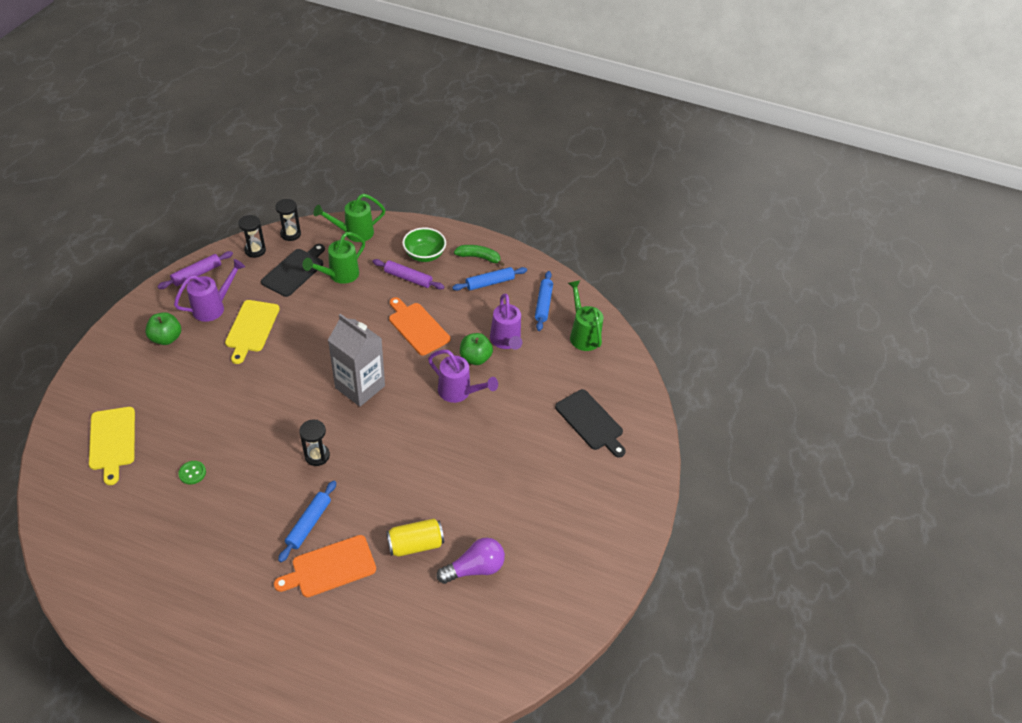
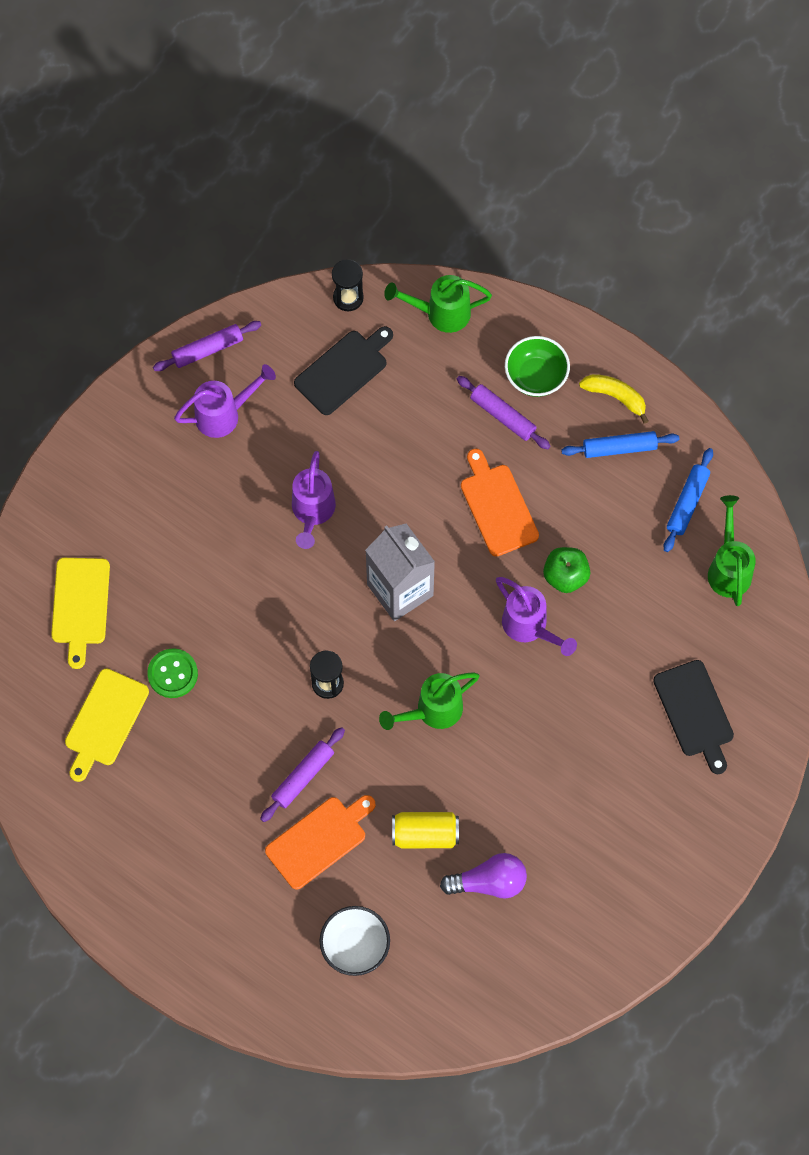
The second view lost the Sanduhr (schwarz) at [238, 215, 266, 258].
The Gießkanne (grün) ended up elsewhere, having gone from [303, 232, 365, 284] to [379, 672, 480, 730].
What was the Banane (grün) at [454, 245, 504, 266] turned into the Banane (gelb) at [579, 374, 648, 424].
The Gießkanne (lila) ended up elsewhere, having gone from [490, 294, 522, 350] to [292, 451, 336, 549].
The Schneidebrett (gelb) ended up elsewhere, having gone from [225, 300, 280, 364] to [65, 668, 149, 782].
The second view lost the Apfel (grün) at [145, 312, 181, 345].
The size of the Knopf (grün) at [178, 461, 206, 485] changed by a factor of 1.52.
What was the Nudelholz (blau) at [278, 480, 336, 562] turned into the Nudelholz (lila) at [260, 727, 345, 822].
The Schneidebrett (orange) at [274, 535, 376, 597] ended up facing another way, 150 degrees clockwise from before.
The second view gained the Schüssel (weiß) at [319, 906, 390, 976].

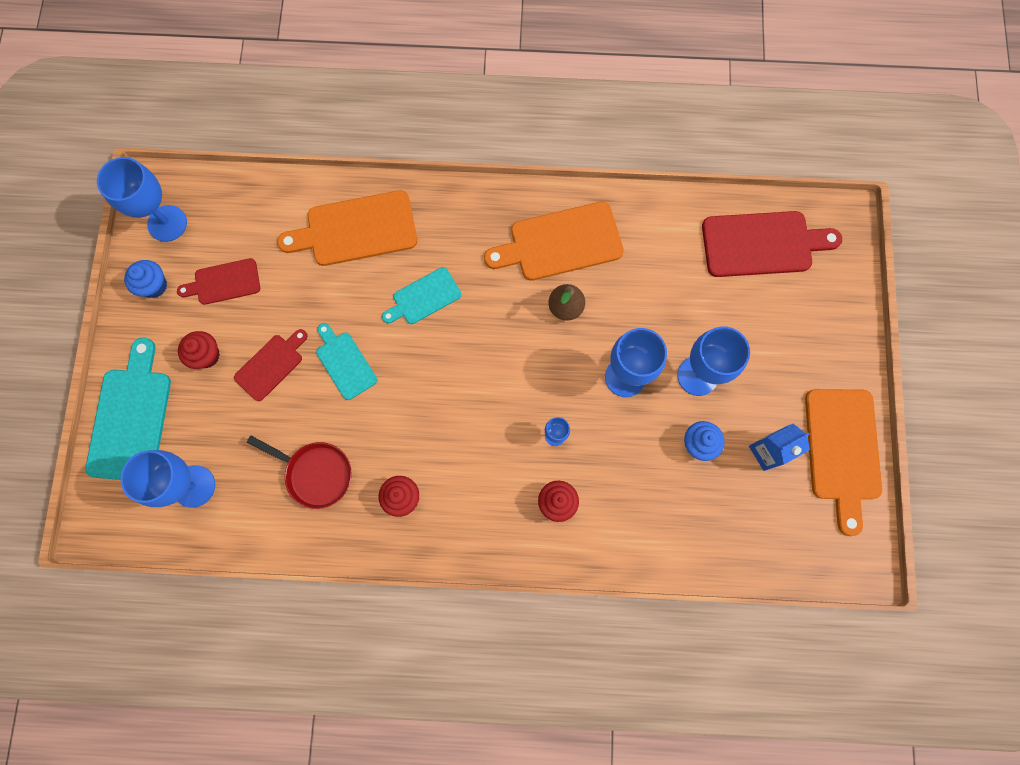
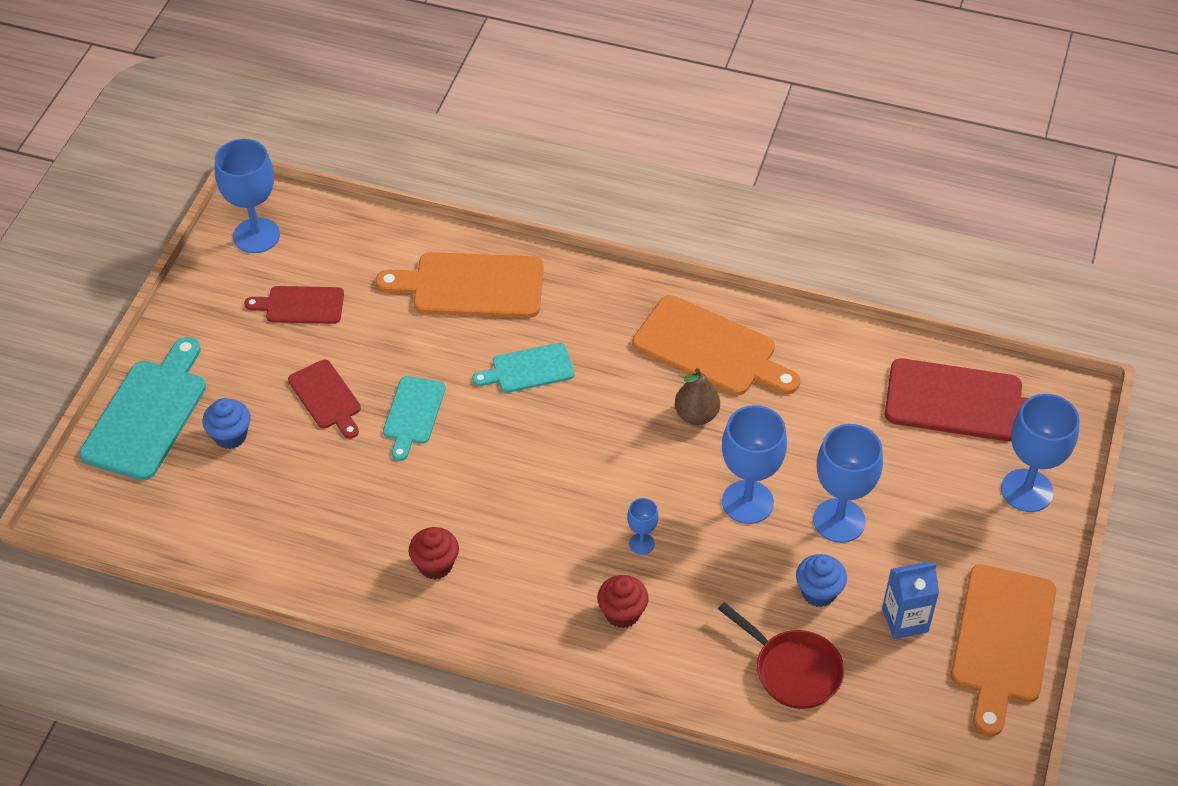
The Schneidebrett (orange) at [484, 201, 624, 281] ended up facing another way, 150 degrees counterclockwise from before.
The Muffin (blau) ended up elsewhere, having gone from [124, 260, 167, 298] to [202, 398, 251, 449].
The Schneidebrett (türkis) at [316, 323, 377, 400] ended up facing another way, 150 degrees counterclockwise from before.
The Schneidebrett (rot) at [234, 329, 308, 401] ended up facing another way, 90 degrees clockwise from before.
The second view lost the Muffin (rot) at [178, 331, 220, 369].
The Pfanne (rot) ended up elsewhere, having gone from [247, 436, 352, 509] to [718, 602, 844, 709].
The Kelch (blau) ended up elsewhere, having gone from [120, 450, 215, 508] to [1001, 394, 1080, 512].

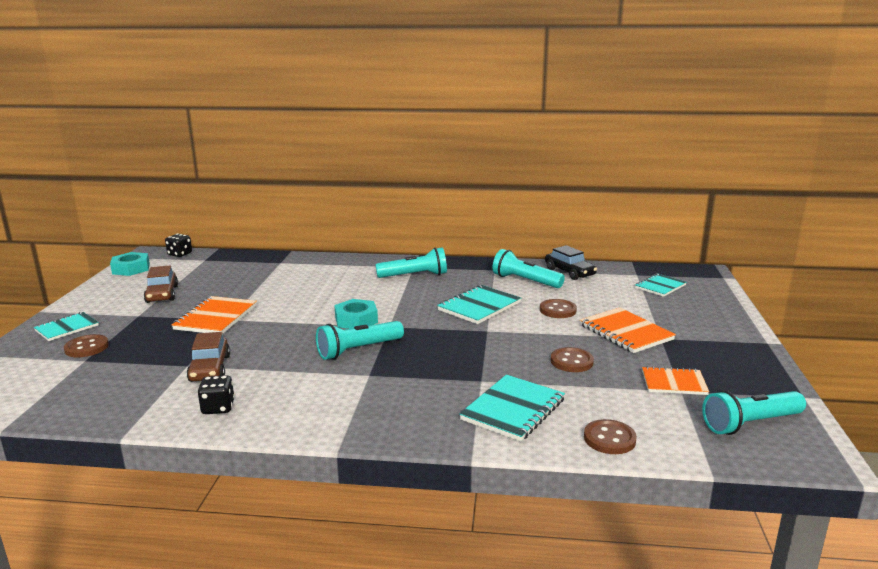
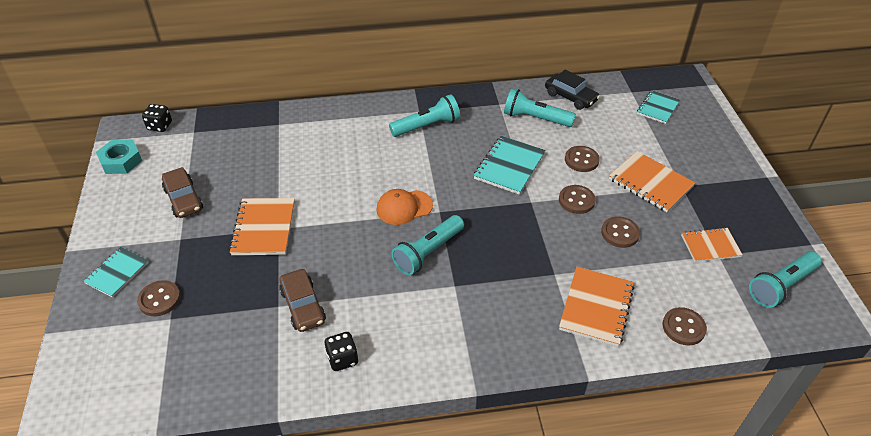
Where the Sechskantmutter (türkis) stood at [334, 299, 378, 329], the Kappe (orange) came to stand at [376, 189, 433, 225].
What was the Notizbuch (türkis) at [459, 375, 565, 442] turned into the Notizbuch (orange) at [559, 267, 634, 347].
The second view gained the Knopf (braun) at [559, 185, 596, 214].

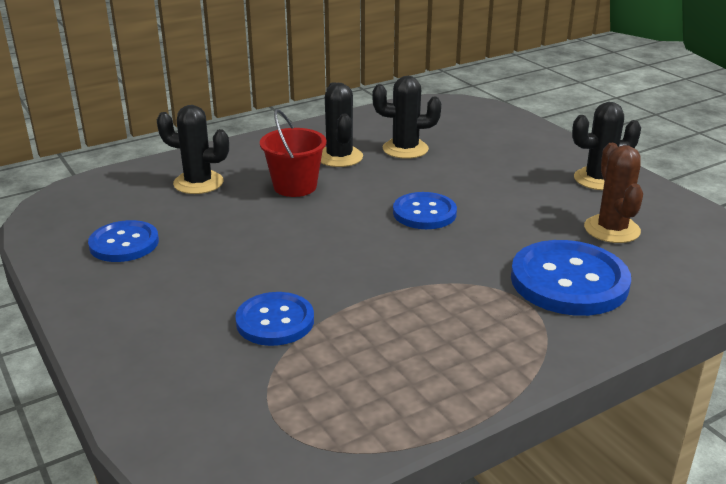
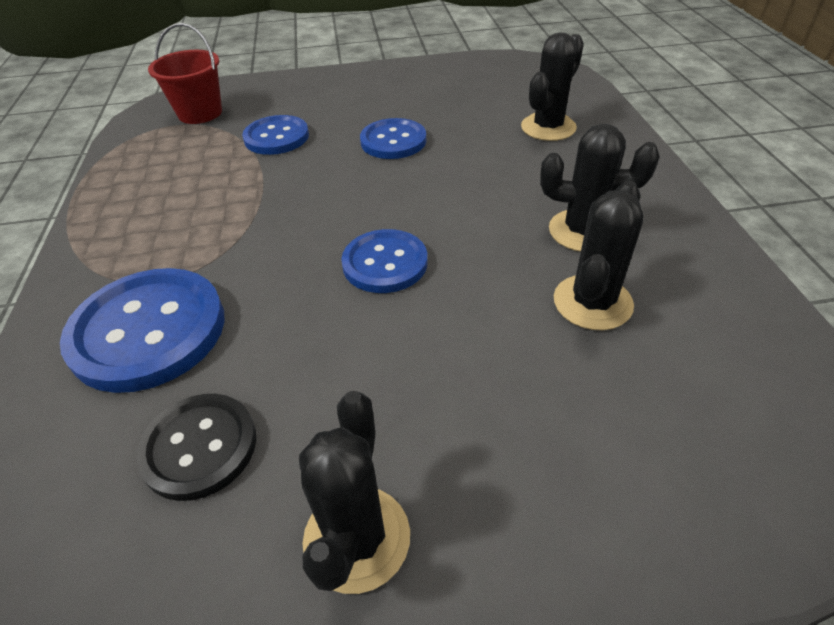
The Eimer (rot) ended up elsewhere, having gone from [260, 109, 327, 197] to [148, 23, 222, 124].
Where the Kaktus (braun) stood at [584, 143, 643, 243], the Knopf (schwarz) came to stand at [136, 394, 256, 501].
The Knopf (blau) ended up elsewhere, having gone from [88, 220, 159, 262] to [360, 118, 426, 159].

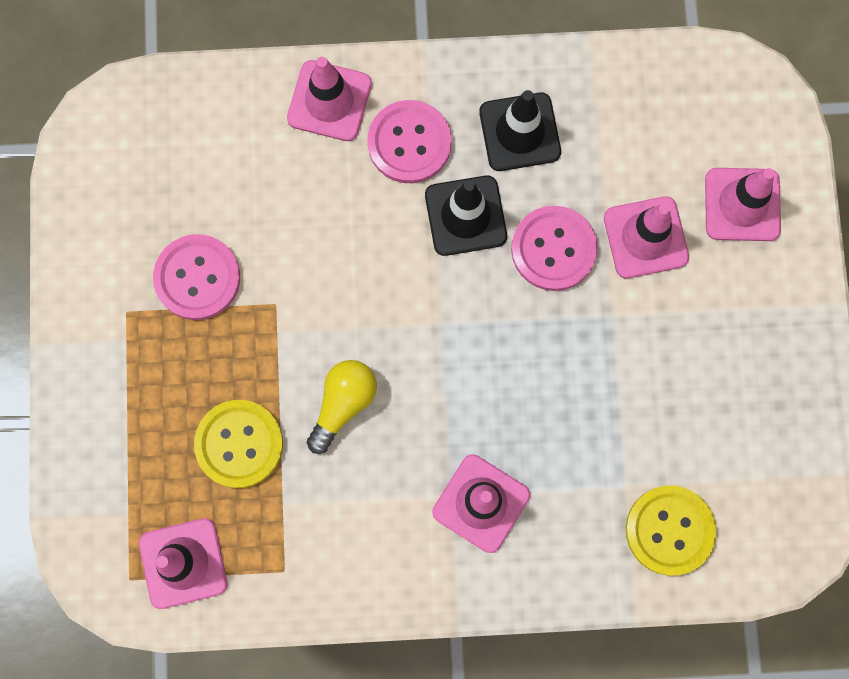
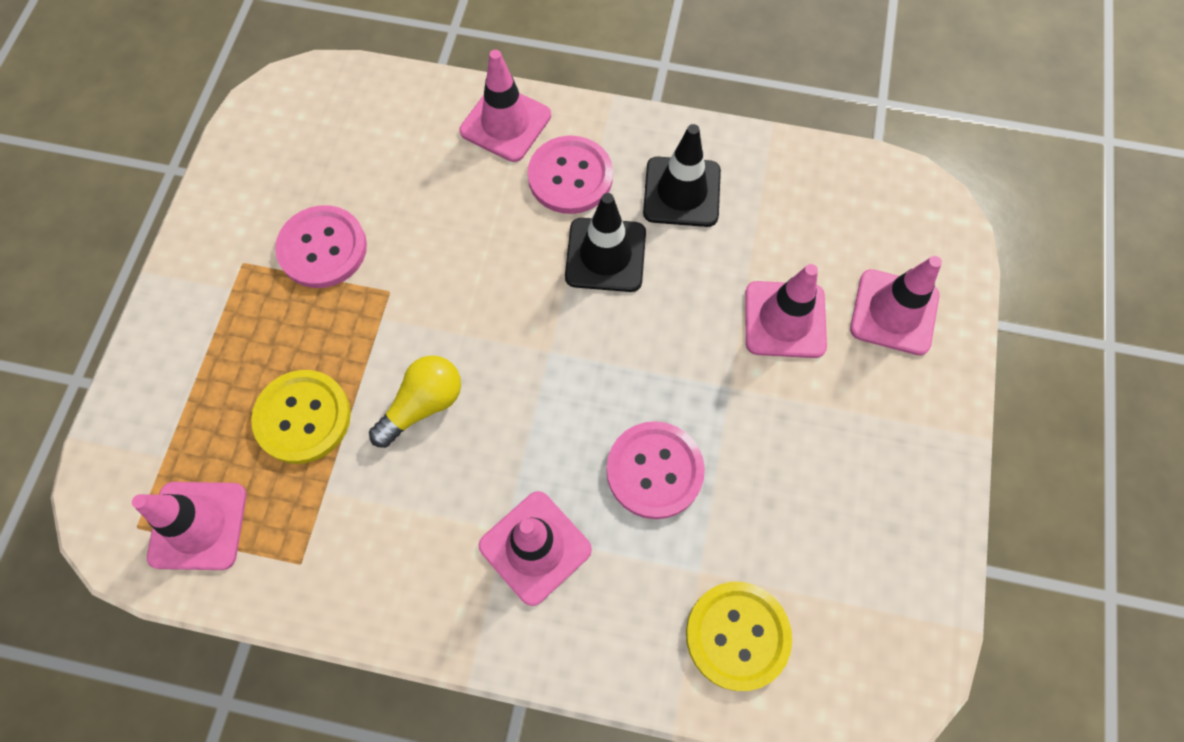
The Knopf (rosa) ended up elsewhere, having gone from [511, 206, 598, 291] to [607, 421, 705, 519].

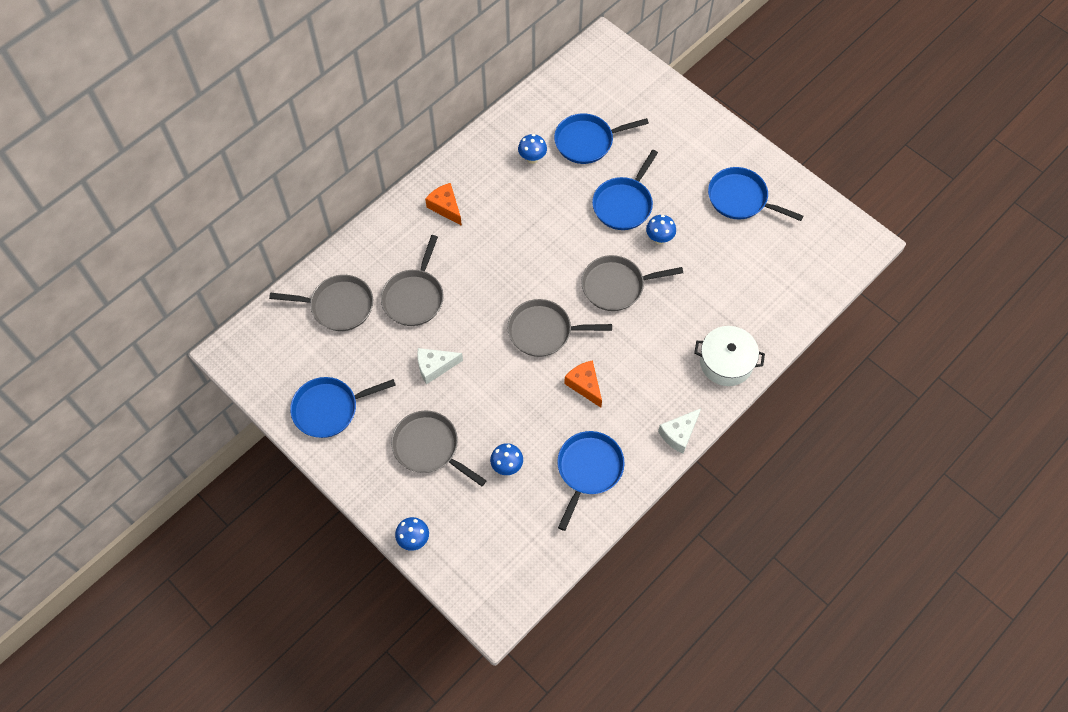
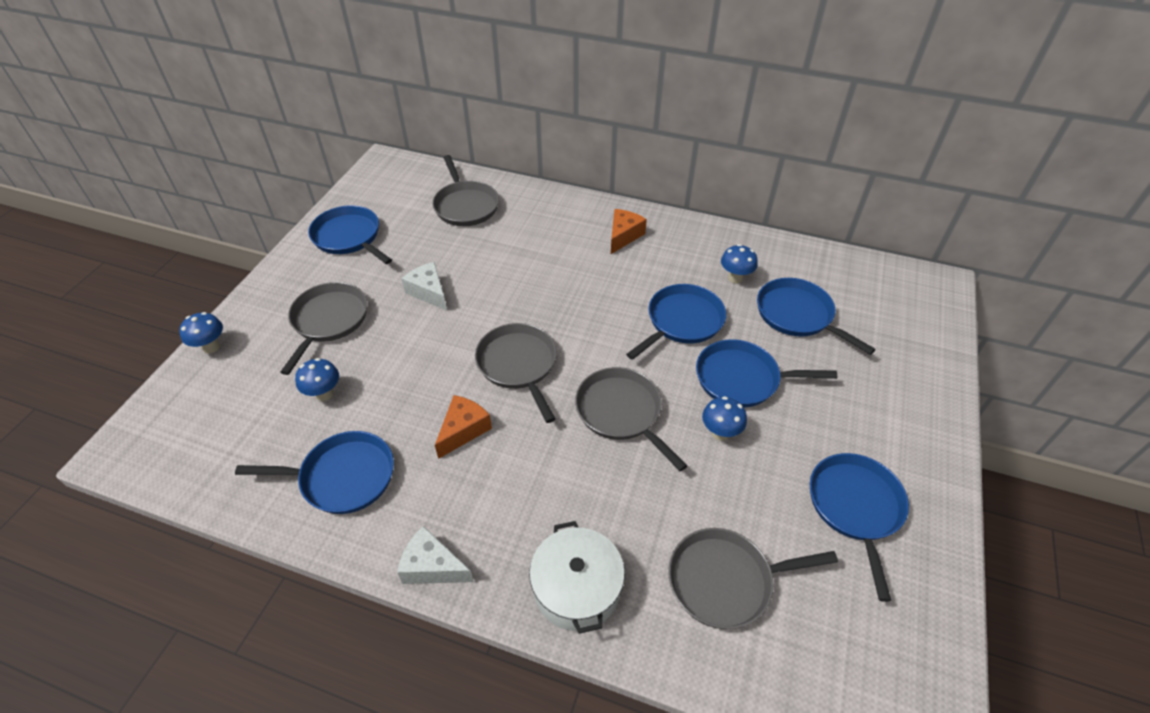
The Pfanne (grau) ended up elsewhere, having gone from [381, 235, 444, 326] to [668, 528, 838, 629].
The second view gained the Pfanne (blau) at [626, 284, 726, 360].

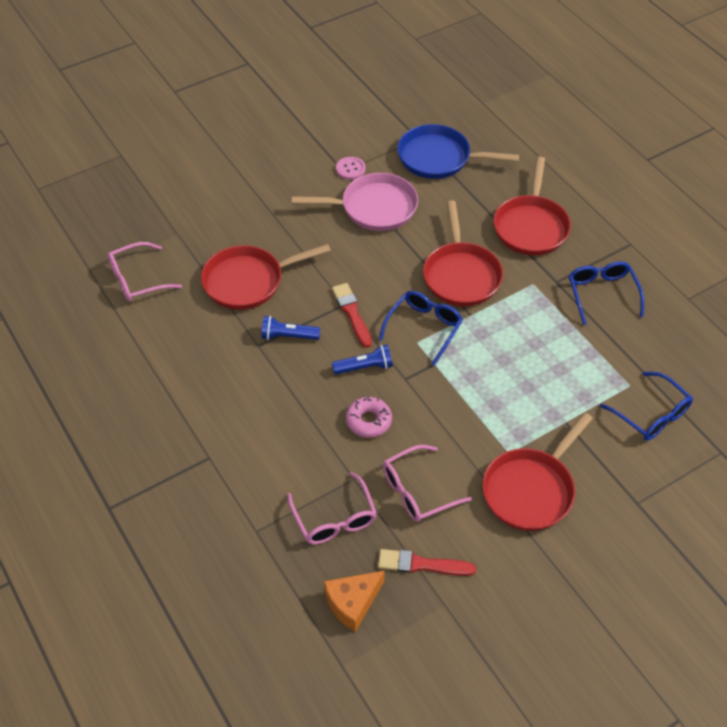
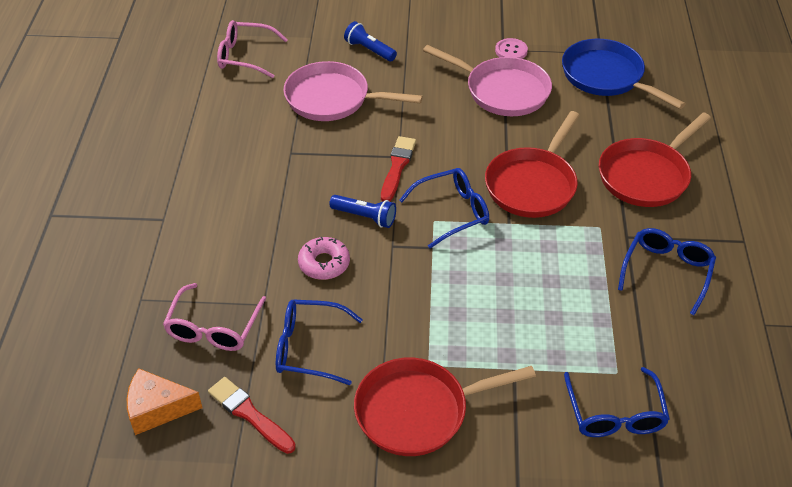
What was the Pfanne (rot) at [201, 244, 331, 310] turned into the Pfanne (rosa) at [283, 61, 423, 121].
The Taschenlampe (blau) ended up elsewhere, having gone from [261, 316, 320, 340] to [344, 21, 397, 61].
What was the Brille (rosa) at [383, 445, 472, 522] turned into the Brille (blau) at [276, 299, 363, 385].

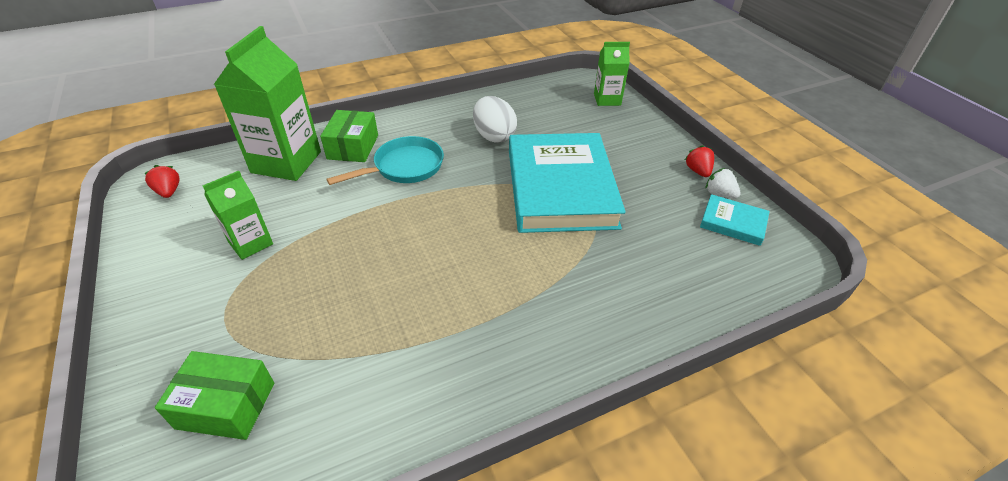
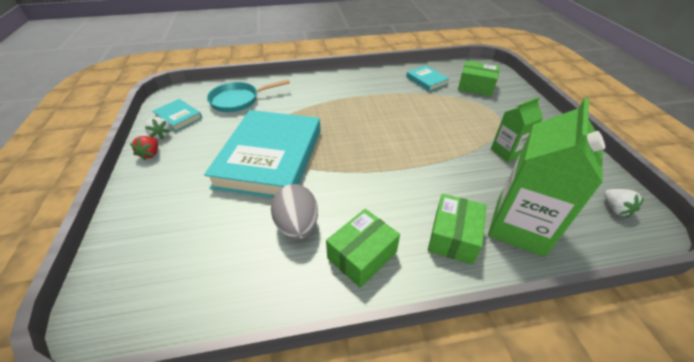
The second view lost the Getränkekarton (grün) at [594, 42, 630, 106].
What was the Ei (weiß) at [473, 96, 517, 143] turned into the Ei (grau) at [271, 184, 318, 239].
The Pfanne (türkis) ended up elsewhere, having gone from [326, 136, 444, 185] to [207, 79, 290, 112].
What was the Erdbeere (rot) at [144, 165, 180, 198] turned into the Erdbeere (weiß) at [604, 189, 644, 218].
The second view gained the Buch (türkis) at [406, 65, 449, 91].
The second view gained the Schachtel (grün) at [326, 209, 400, 288].

